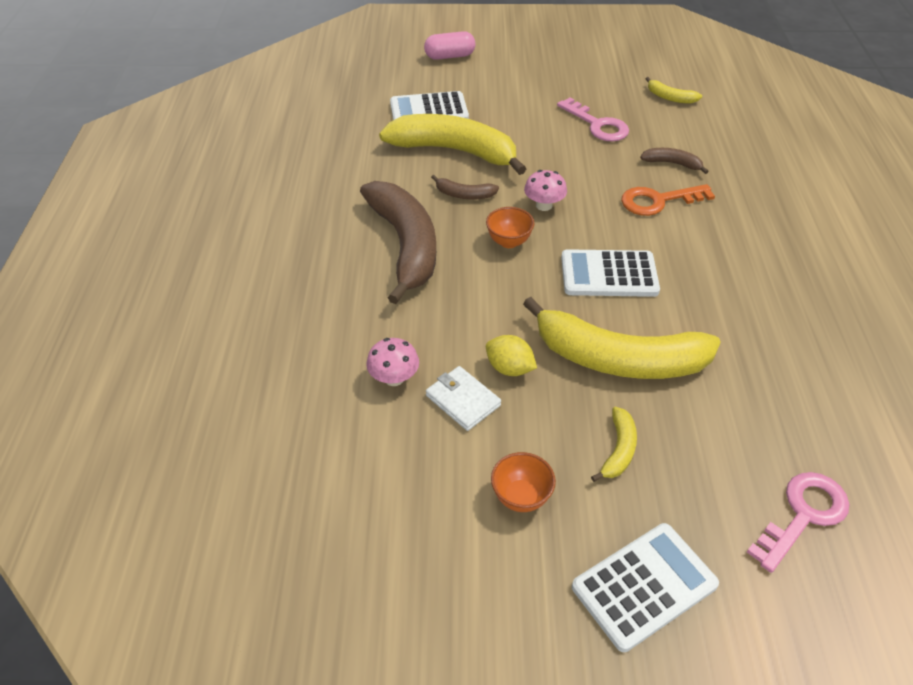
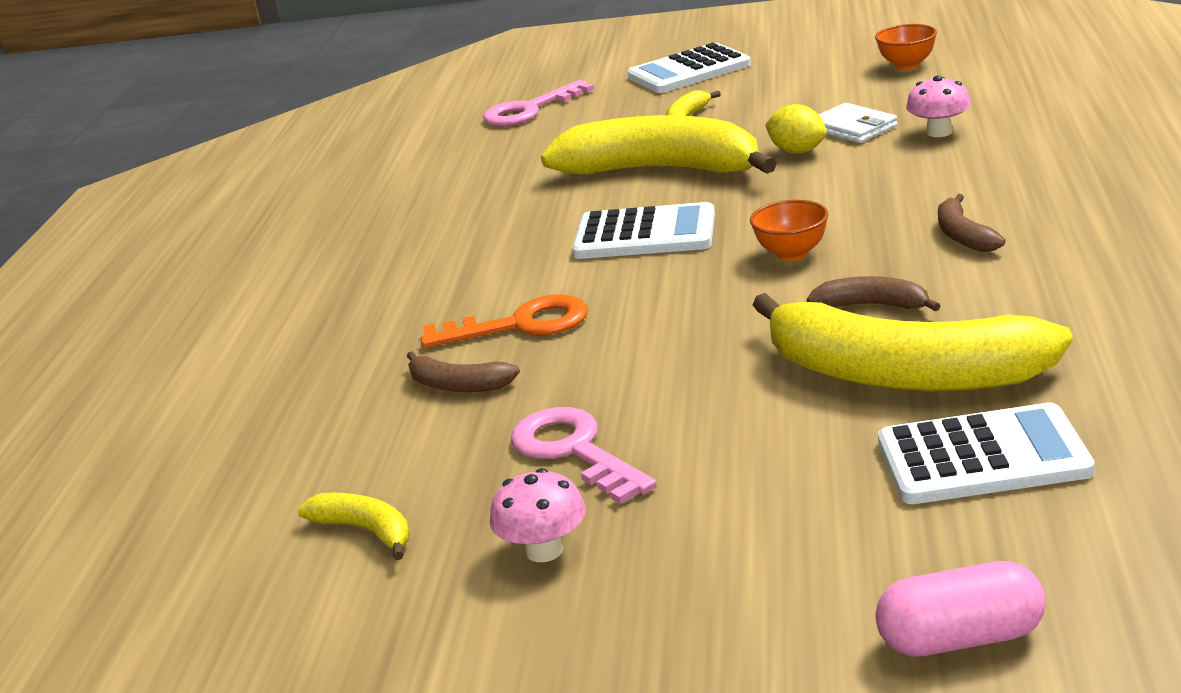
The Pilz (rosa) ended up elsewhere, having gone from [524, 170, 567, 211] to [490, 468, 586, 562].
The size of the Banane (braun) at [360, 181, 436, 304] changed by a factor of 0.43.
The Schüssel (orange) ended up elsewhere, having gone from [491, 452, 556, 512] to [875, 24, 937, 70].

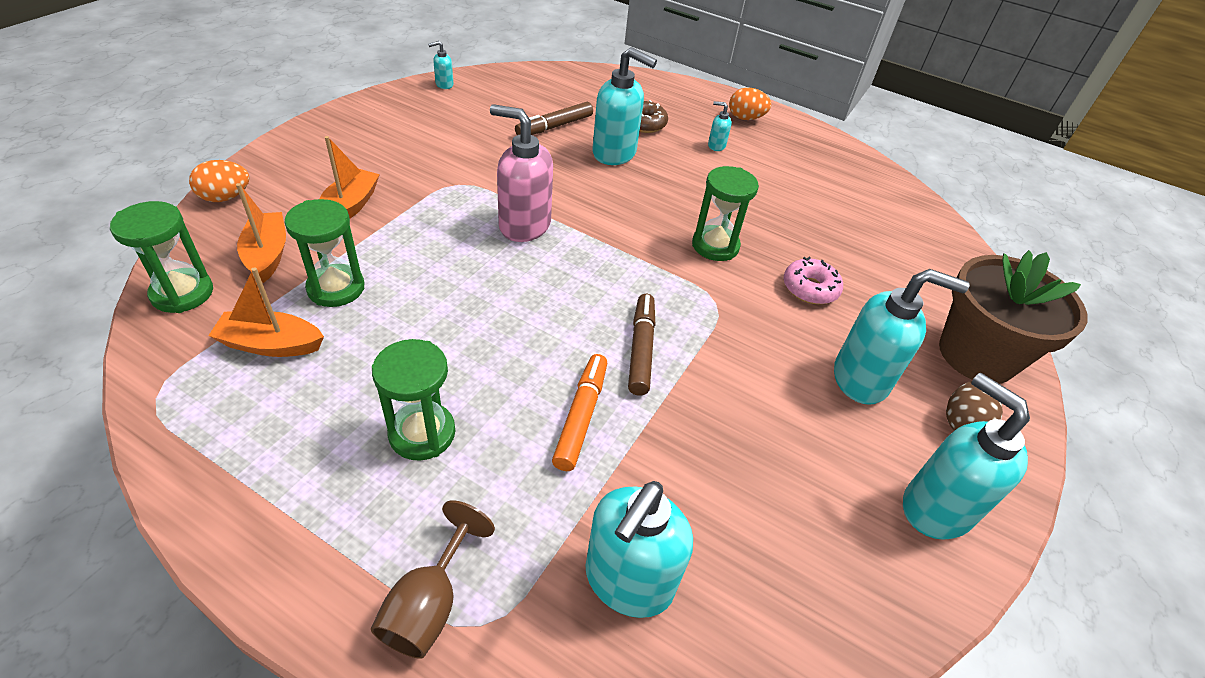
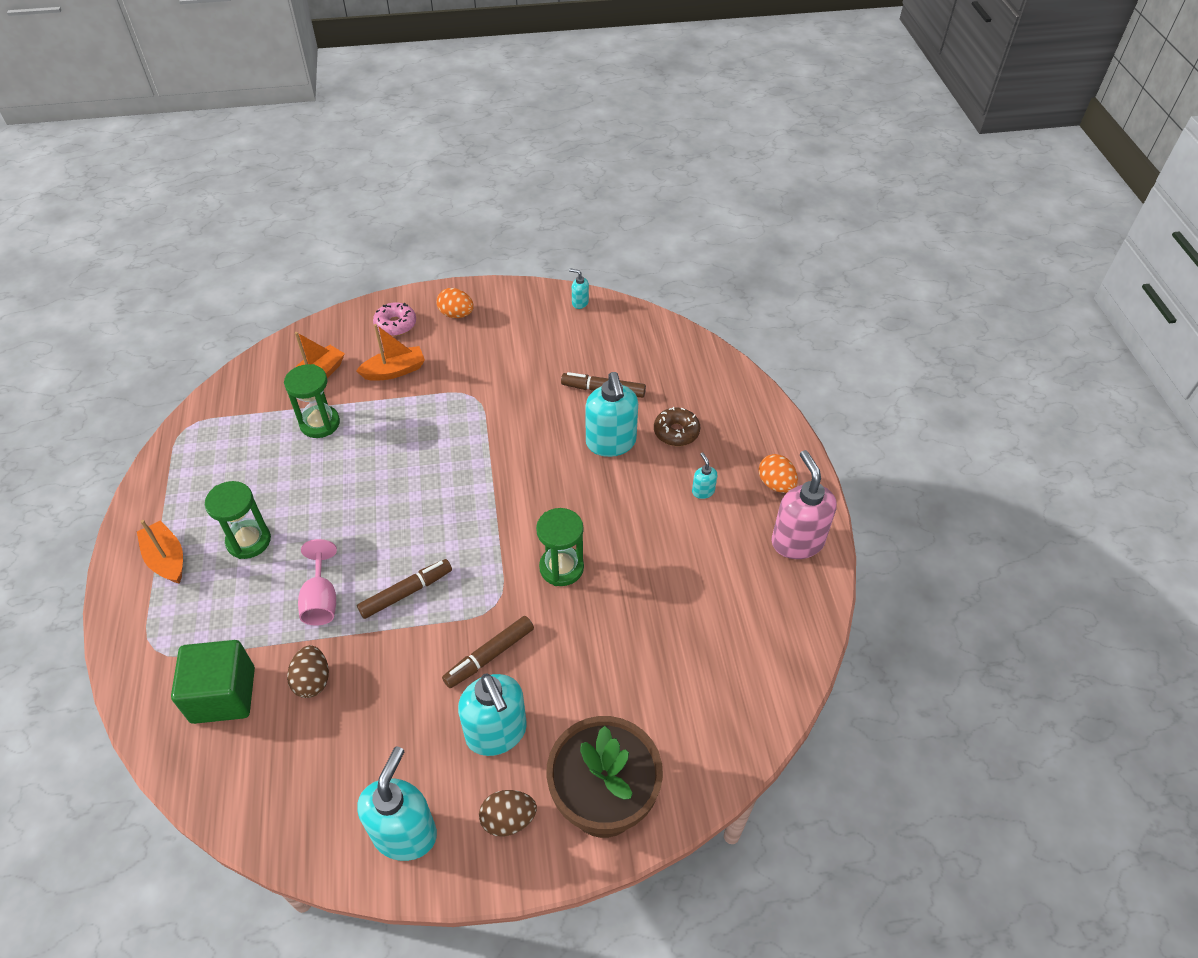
The Seifenspender (rosa) ended up elsewhere, having gone from [490, 104, 553, 242] to [772, 450, 837, 559].
The Ei (orange) ended up elsewhere, having gone from [189, 160, 250, 202] to [436, 288, 474, 318].
The second view lost the Sanduhr (grün) at [110, 201, 213, 313].
The Donut (rosa) ended up elsewhere, having gone from [784, 257, 843, 304] to [373, 302, 416, 336].
The Boot (orange) ended up elsewhere, having gone from [208, 267, 324, 357] to [137, 520, 183, 584].
Where the Filzstift (orange) stood at [552, 354, 607, 471], the Kelch (rosa) came to stand at [298, 539, 337, 626].
Where the Seifenspender (türkis) stood at [585, 481, 693, 618], the Kubus (grün) came to stand at [171, 640, 255, 724].
The second view lost the Kelch (braun) at [371, 500, 495, 659].
The second view gained the Filzstift (braun) at [442, 616, 534, 688].
The second view gained the Ei (braun) at [287, 645, 329, 698].

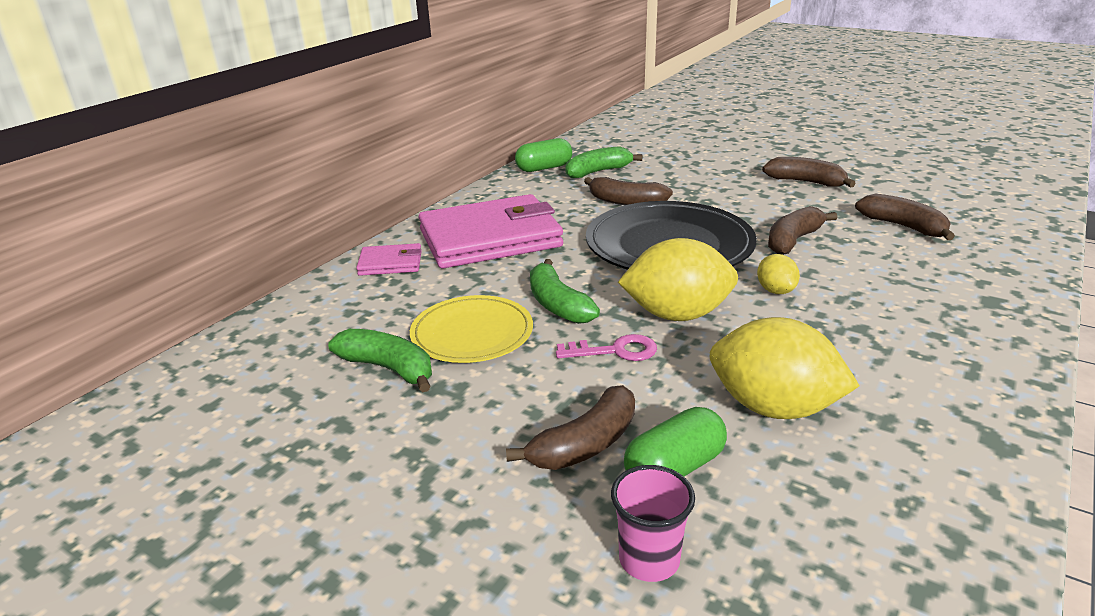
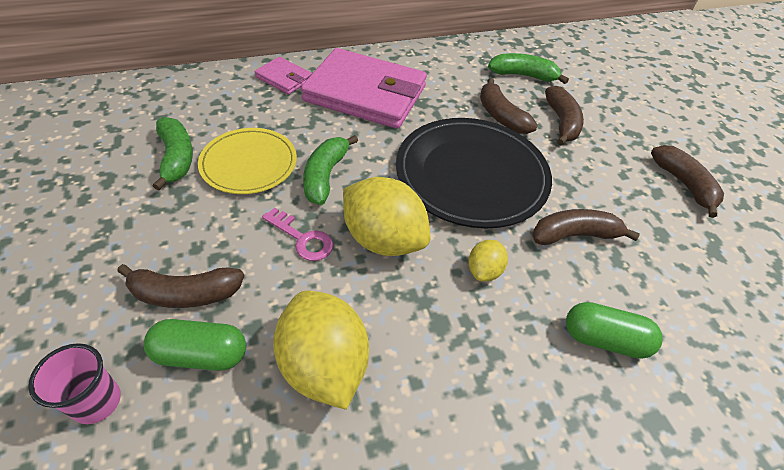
The Kapsel (grün) ended up elsewhere, having gone from [515, 138, 572, 172] to [566, 302, 663, 358].
The Banane (braun) ended up elsewhere, having gone from [855, 194, 955, 240] to [545, 86, 584, 145].

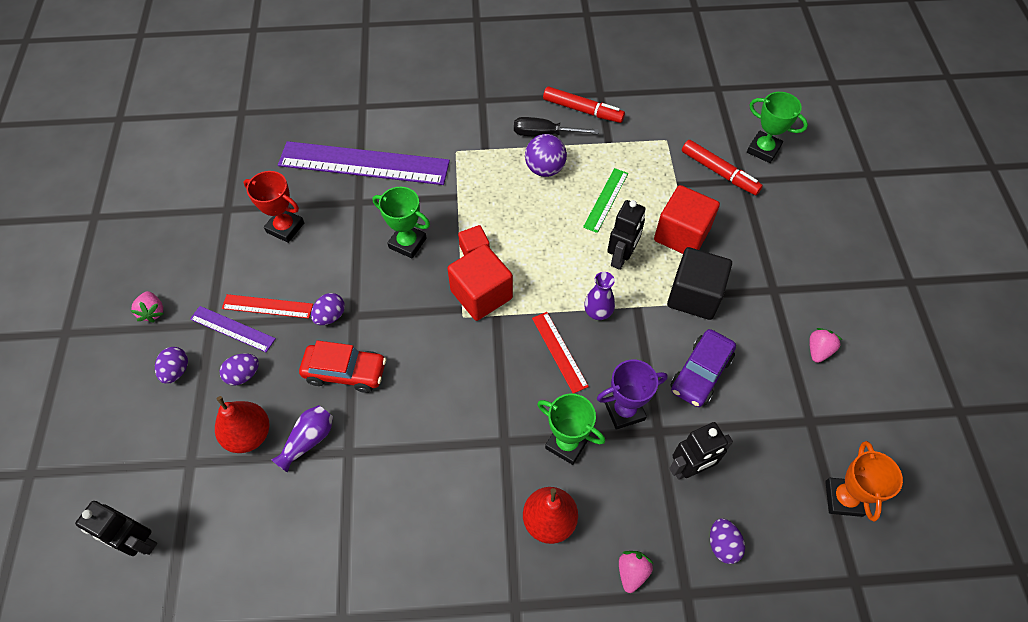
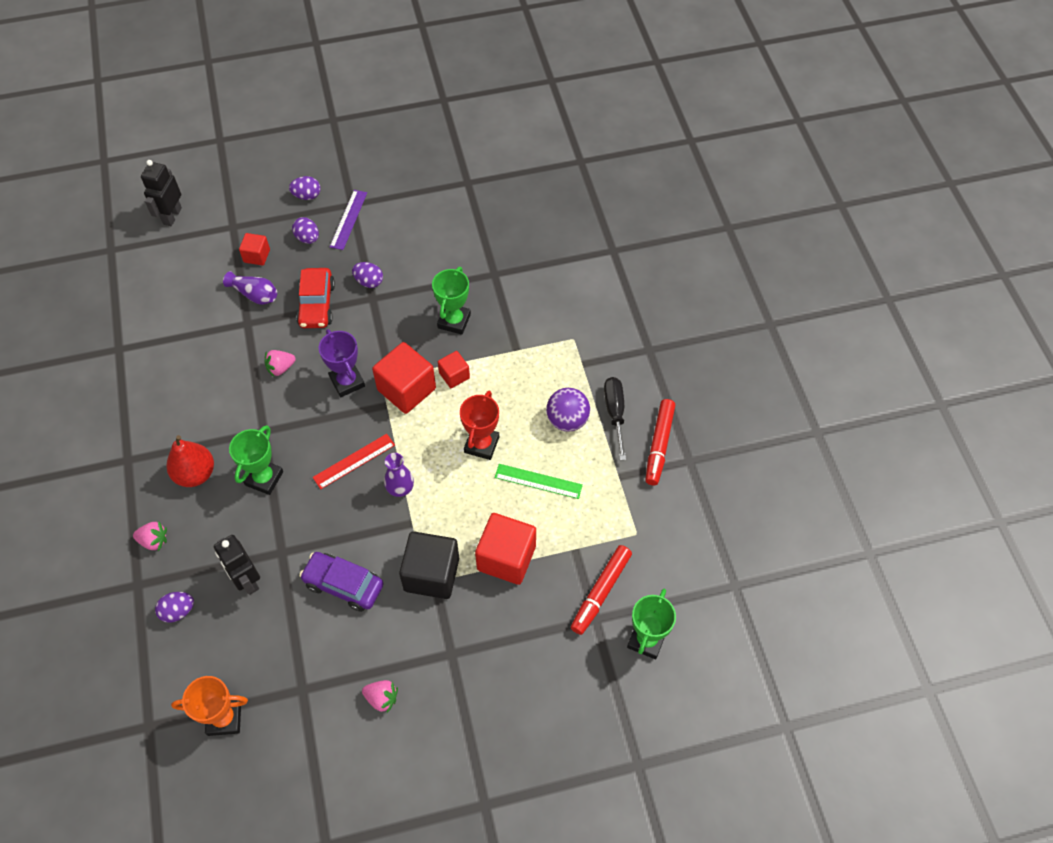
The second view lost the Lineal (lila) at [278, 141, 450, 185].
The Pokal (rot) ended up elsewhere, having gone from [243, 171, 304, 243] to [460, 391, 499, 460].
The second view lost the Roboter (schwarz) at [607, 200, 645, 270].
The Erdbeere (rosa) ended up elsewhere, having gone from [131, 291, 164, 323] to [265, 350, 296, 378].
The second view lost the Lineal (rot) at [222, 294, 313, 318].
The Pokal (lila) ended up elsewhere, having gone from [597, 360, 668, 430] to [319, 329, 365, 397].
Where the Birne (rot) stood at [215, 396, 269, 453], the Kubus (rot) came to stand at [239, 233, 270, 266].

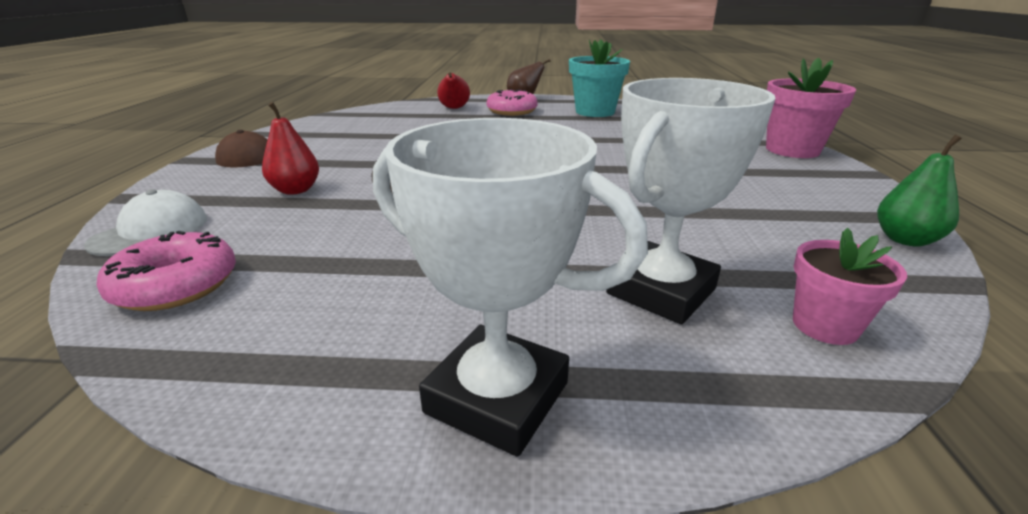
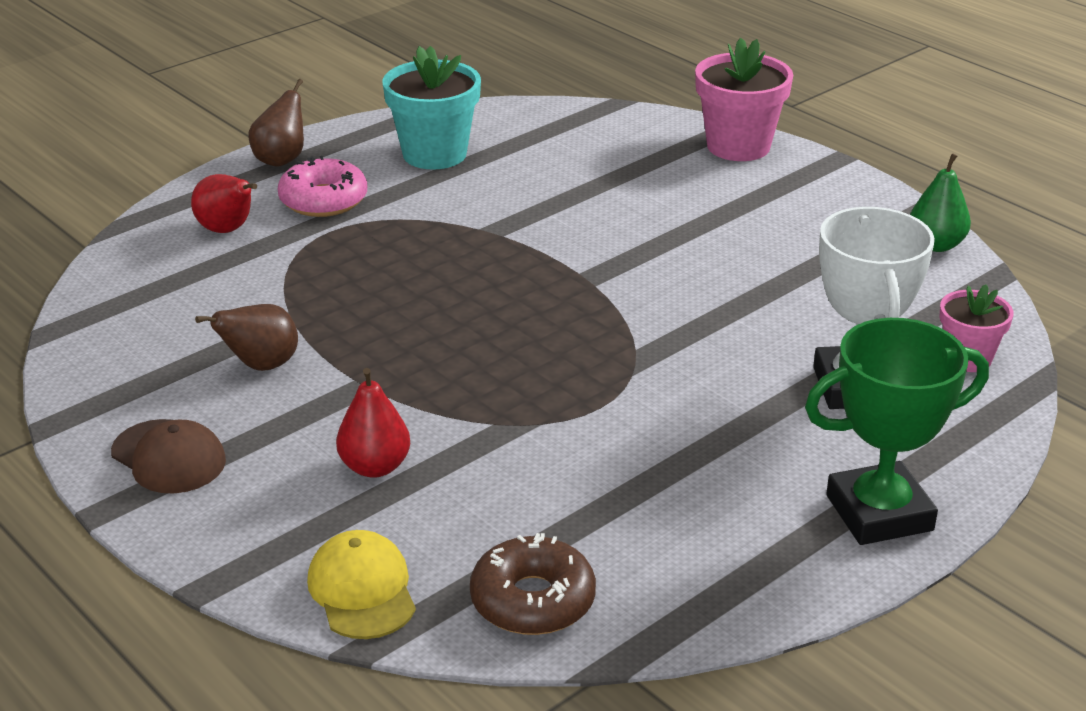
What was the Pokal (weiß) at [373, 118, 648, 457] turned into the Pokal (grün) at [805, 318, 989, 545].
What was the Kappe (weiß) at [84, 189, 207, 256] turned into the Kappe (gelb) at [307, 530, 416, 639].
What was the Donut (rosa) at [97, 231, 236, 311] turned into the Donut (braun) at [470, 533, 596, 635].
The second view gained the Birne (braun) at [195, 304, 298, 371].

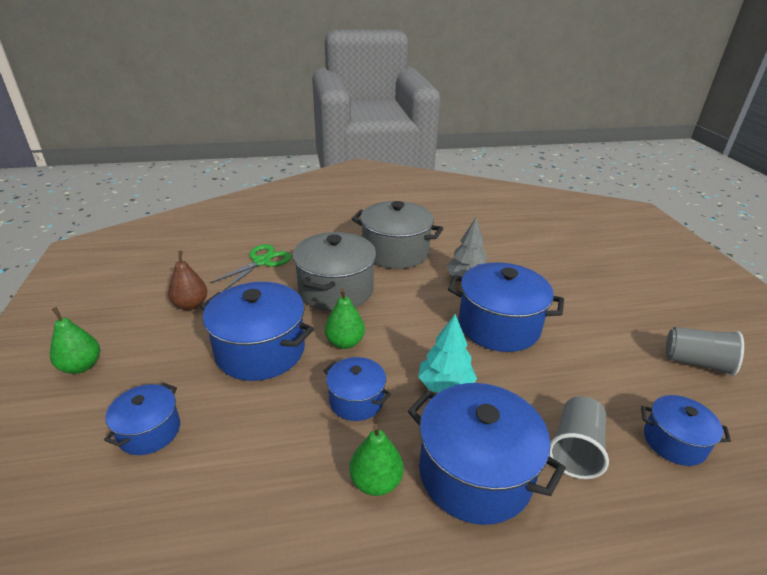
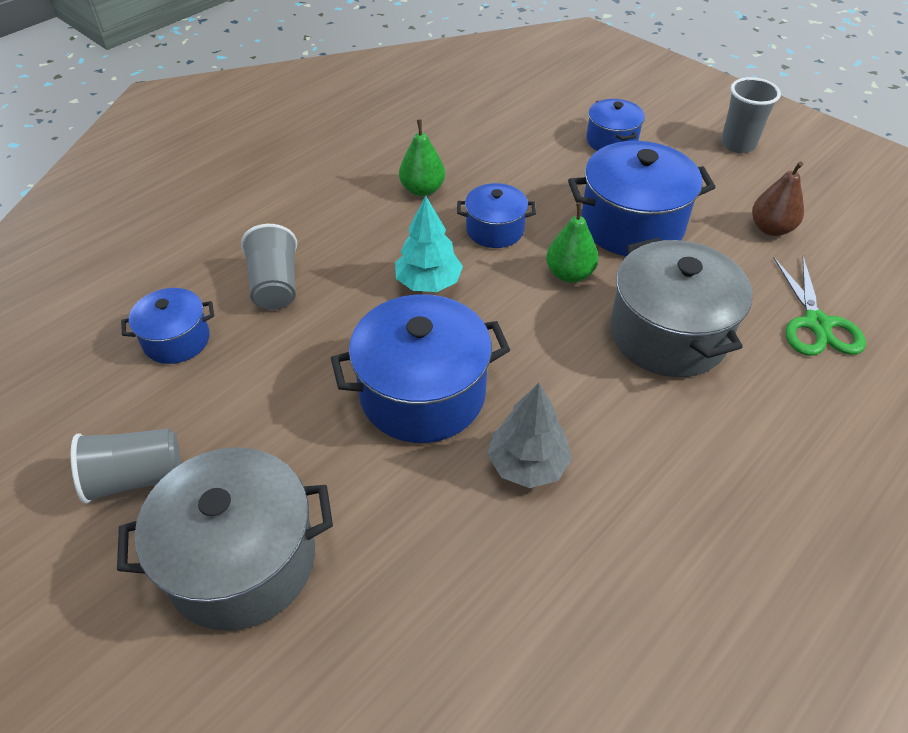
The Kochtopf (grau) ended up elsewhere, having gone from [352, 201, 443, 269] to [117, 447, 333, 631].
Where the Birne (grün) stood at [50, 307, 100, 374], the Becher (grau) came to stand at [721, 77, 781, 153].
The second view lost the Kochtopf (blau) at [408, 383, 566, 525].

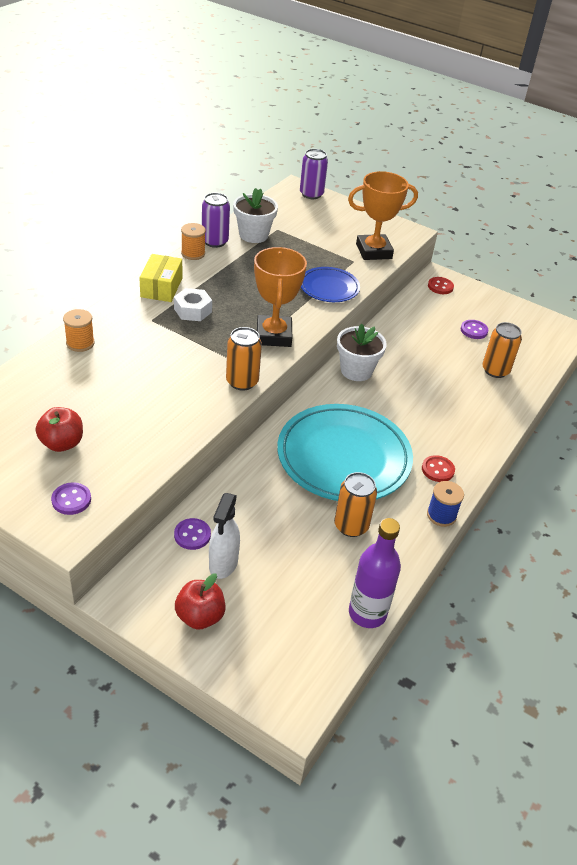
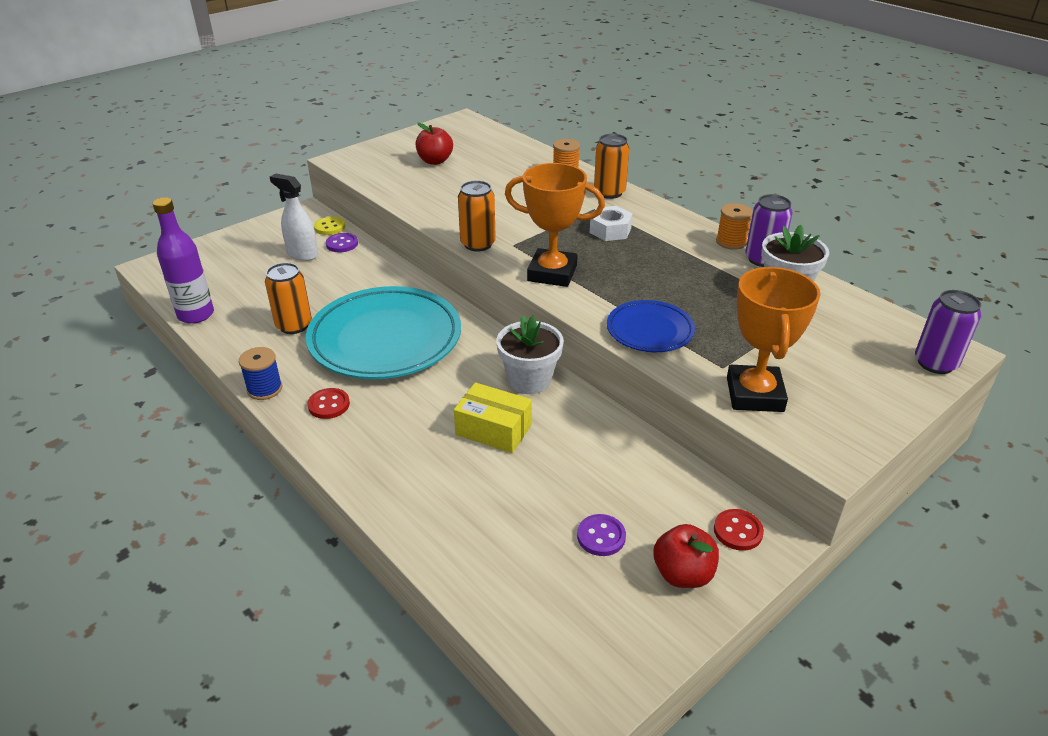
The Schachtel (gelb) ended up elsewhere, having gone from [139, 254, 182, 302] to [454, 382, 532, 453].
The Dose (orange) ended up elsewhere, having gone from [482, 322, 522, 378] to [594, 134, 629, 199].
The second view lost the Knopf (lila) at [51, 482, 91, 515].
The Apfel (rot) ended up elsewhere, having gone from [175, 573, 226, 630] to [653, 524, 719, 588].
The second view gained the Knopf (gelb) at [314, 216, 345, 235].

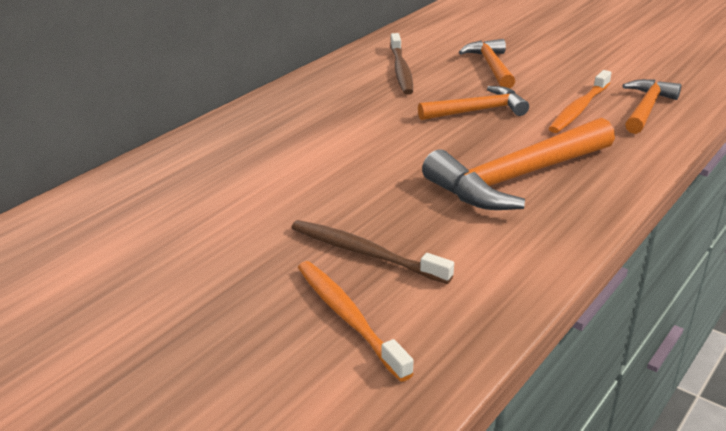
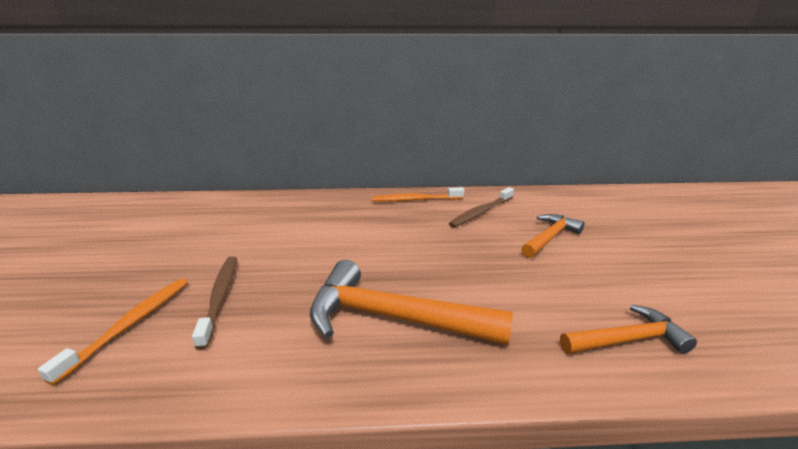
The Zahnbürste (orange) ended up elsewhere, having gone from [549, 70, 612, 133] to [372, 187, 465, 202].
The second view lost the Hammer (orange) at [418, 86, 529, 120].

